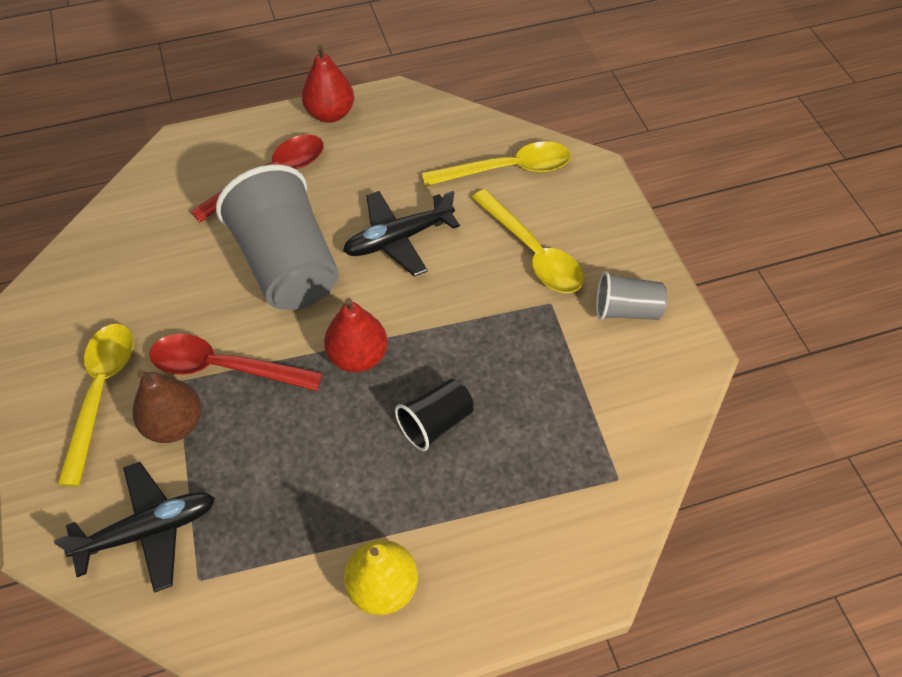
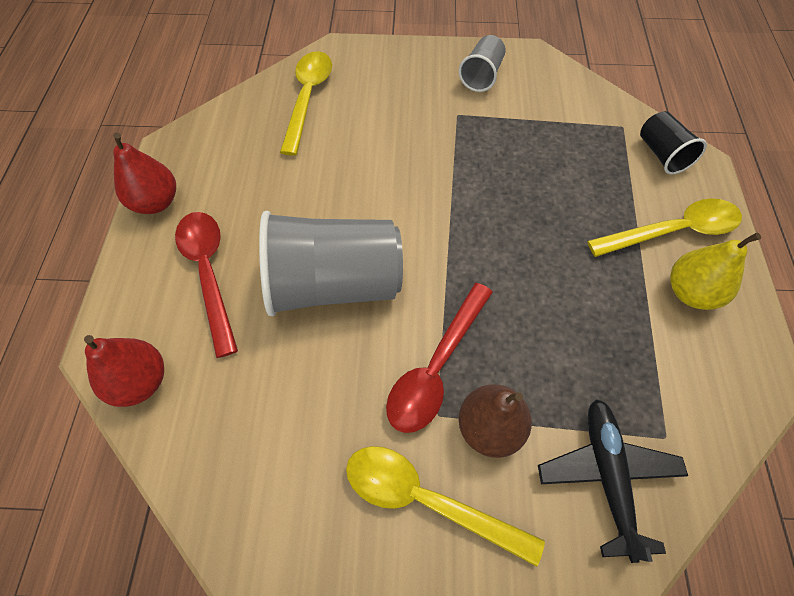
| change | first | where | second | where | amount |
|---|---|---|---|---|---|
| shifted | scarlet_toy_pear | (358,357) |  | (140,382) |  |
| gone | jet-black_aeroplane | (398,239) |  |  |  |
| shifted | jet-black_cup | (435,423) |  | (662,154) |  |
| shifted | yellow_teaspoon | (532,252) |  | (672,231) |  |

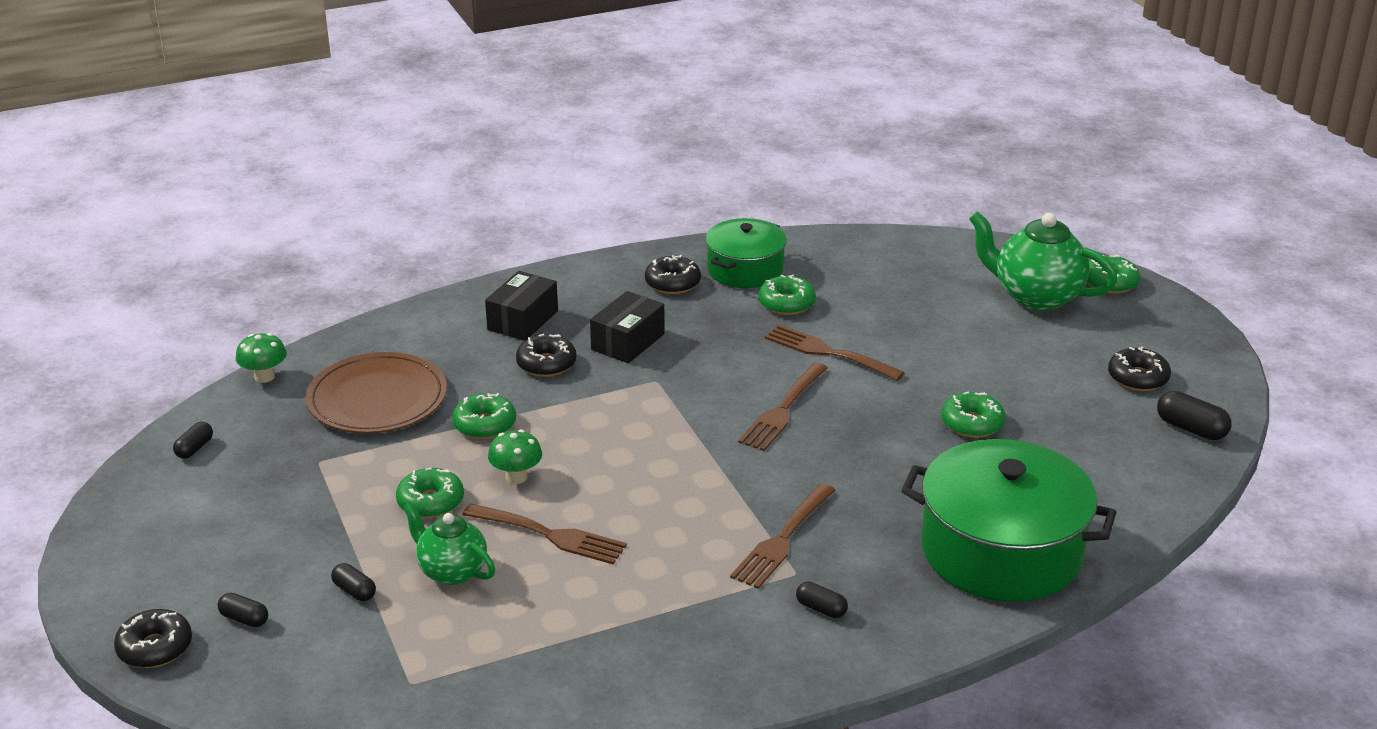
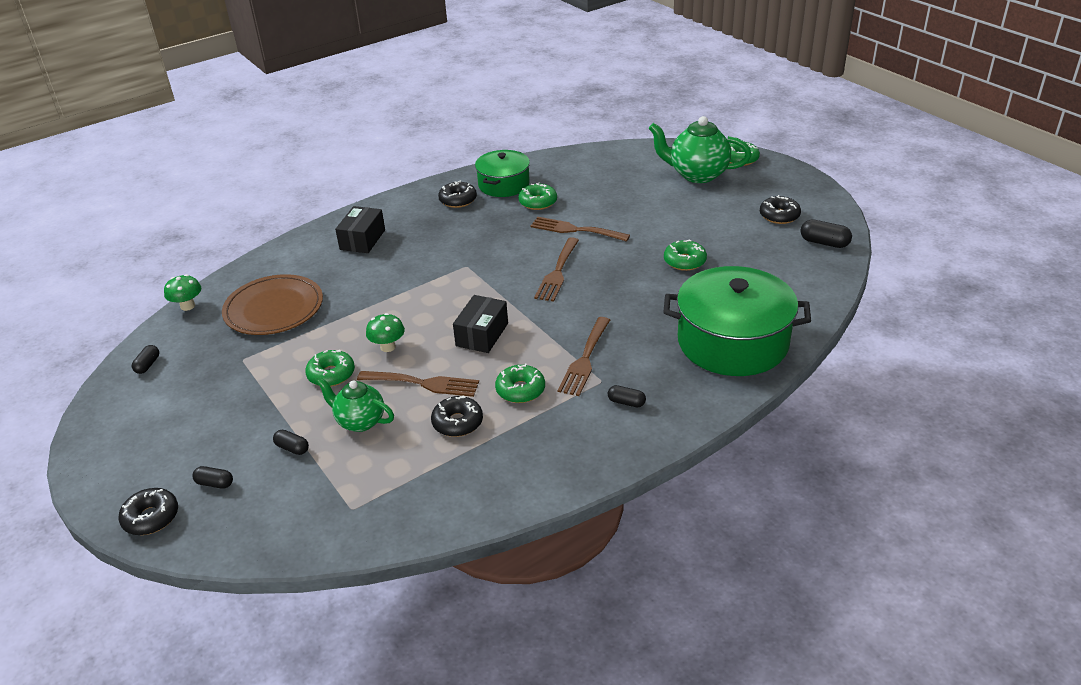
| change | first | where | second | where | amount |
|---|---|---|---|---|---|
| shifted | leaf-green_donut | (484,425) |  | (520,390) |  |
| shifted | jet-black_donut | (546,364) |  | (457,422) |  |
| shifted | jet-black_parcel | (628,342) |  | (482,334) |  |

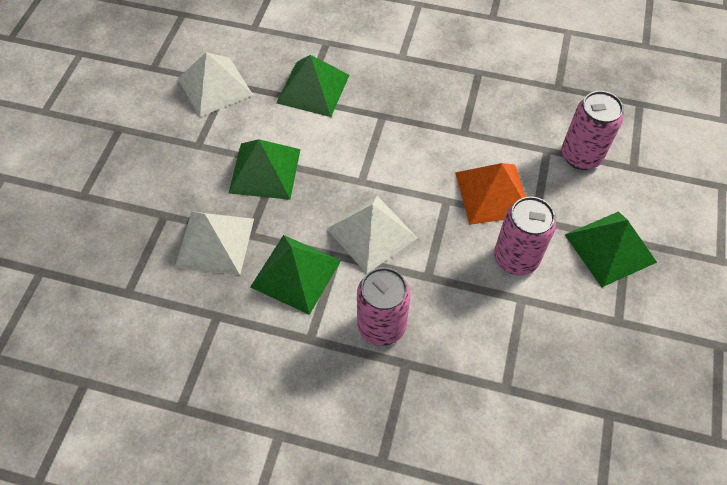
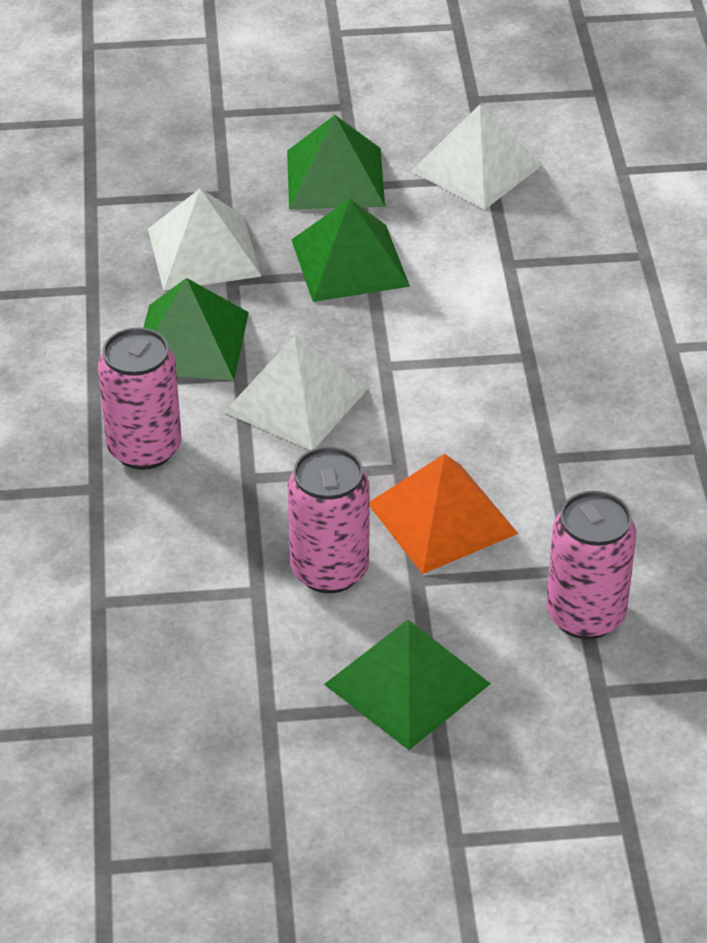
| change | first | where | second | where | amount |
|---|---|---|---|---|---|
| shifted | leaf-green_pyramid | (313,89) |  | (335,178) |  |

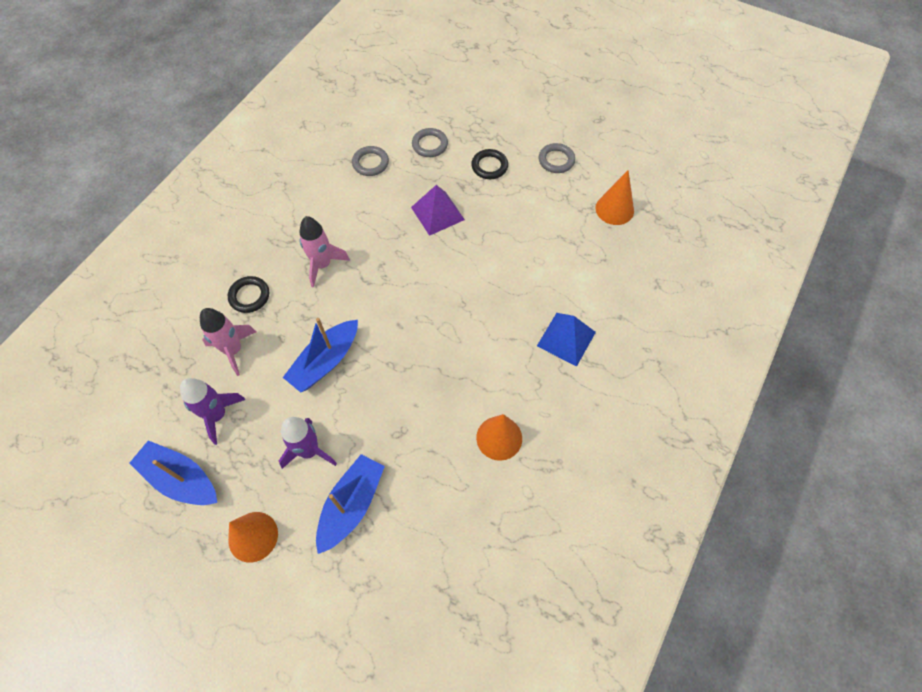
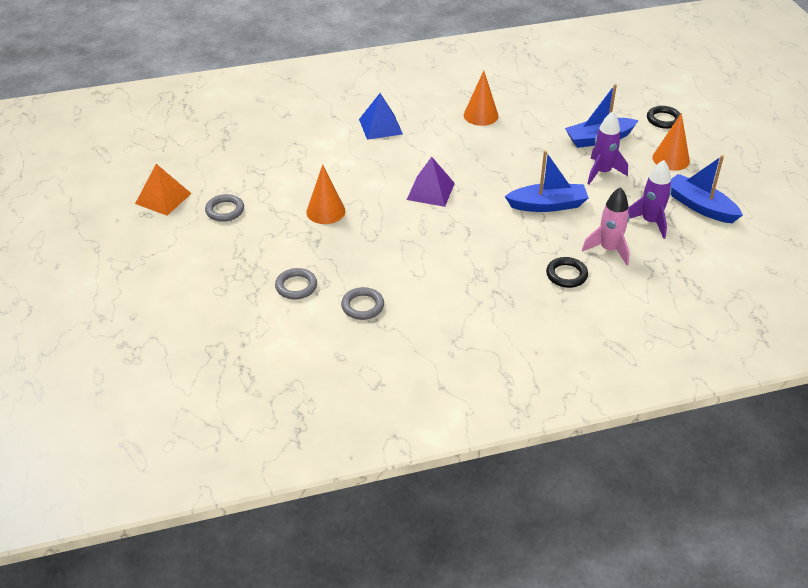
| change | first | where | second | where | amount |
|---|---|---|---|---|---|
| rotated | blue_boat | (180,479) |  | (700,206) | 150 degrees clockwise |
| gone | rose-pink_rocket | (322,265) |  |  |  |
| shifted | violet_pyramid | (437,213) |  | (430,191) |  |
| shifted | jet-black_hoop | (489,166) |  | (663,120) |  |
| shifted | orange-coloured_cone | (614,209) |  | (325,211) |  |
| new |  |  | orange-coloured_pyramid | (163,198) |  |

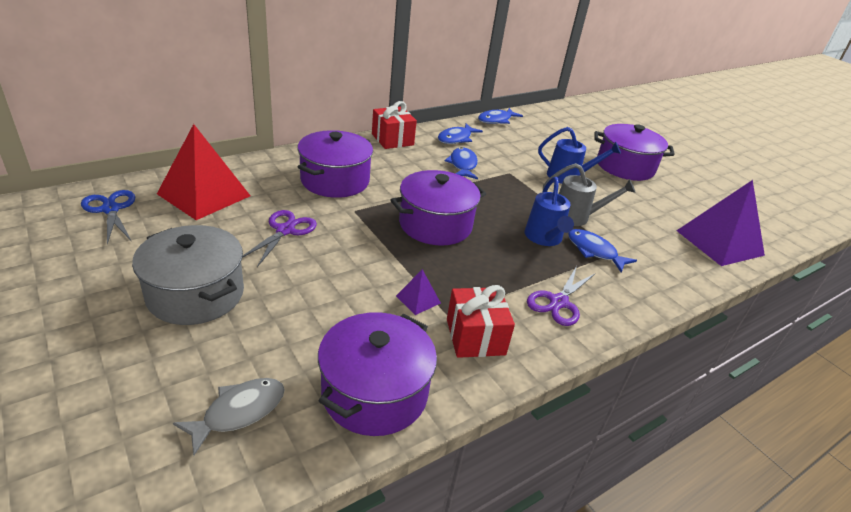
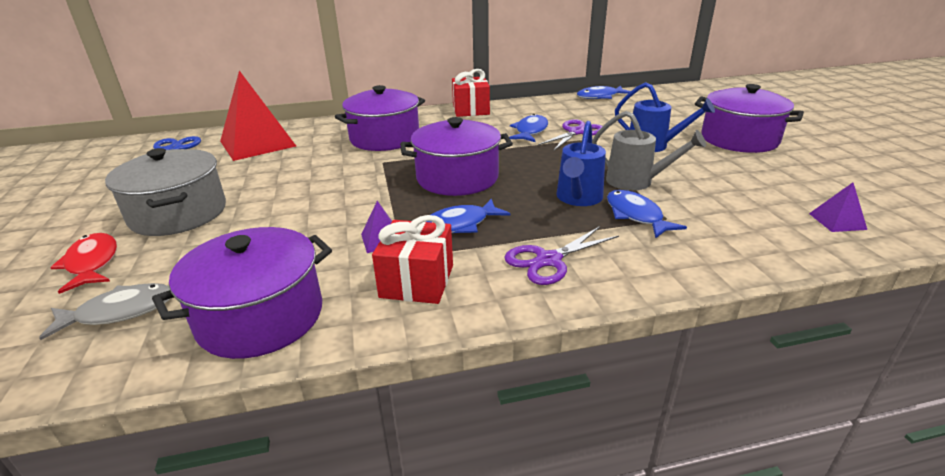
| change | first | where | second | where | amount |
|---|---|---|---|---|---|
| shifted | violet_shears | (285,230) |  | (576,132) |  |
| shifted | blue_fish | (456,138) |  | (460,224) |  |
| scaled | violet_pyramid | (719,242) |  | (837,221) | x0.43 |
| new |  |  | scarlet_fish | (92,263) |  |

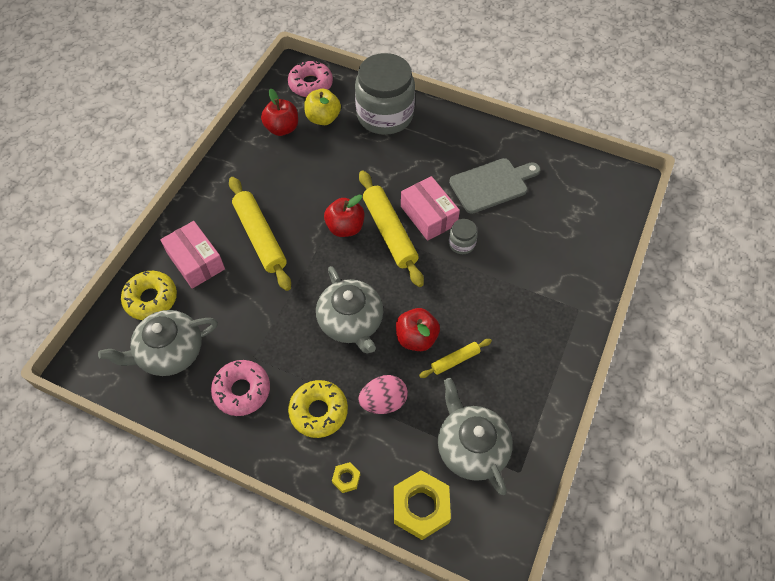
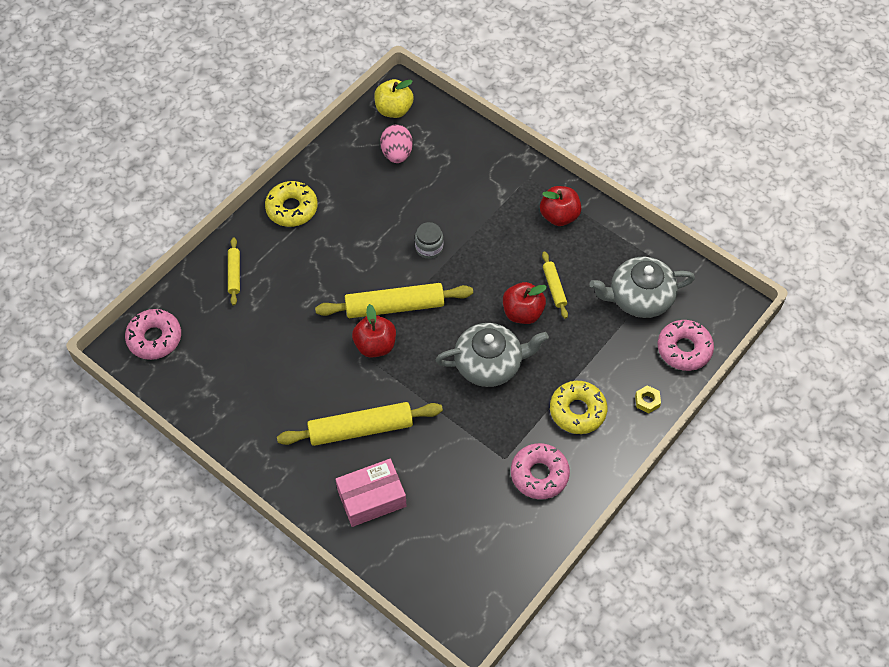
| change | first | where | second | where | amount |
|---|---|---|---|---|---|
| gone | ash-grey_teapot | (169,352) |  |  |  |
| shifted | yellow_donut | (151,299) |  | (292,208) |  |
| shifted | scarlet_apple_fruit | (282,128) |  | (559,216) |  |
| shifted | yellow_apple_fruit | (323,118) |  | (394,110) |  |
| swapped | ash-grey_jar | (385,115) | yellow_dough_roller | (234,274) |  |
| shifted | rose-pink_egg | (383,401) |  | (397,154) |  |
| swapped | yellow_hexagon_nut | (421,507) | rose-pink_donut | (684,349) |  |
| gone | rose-pink_parcel | (428,215) |  |  |  |
| gone | ash-grey_bread_board | (492,185) |  |  |  |

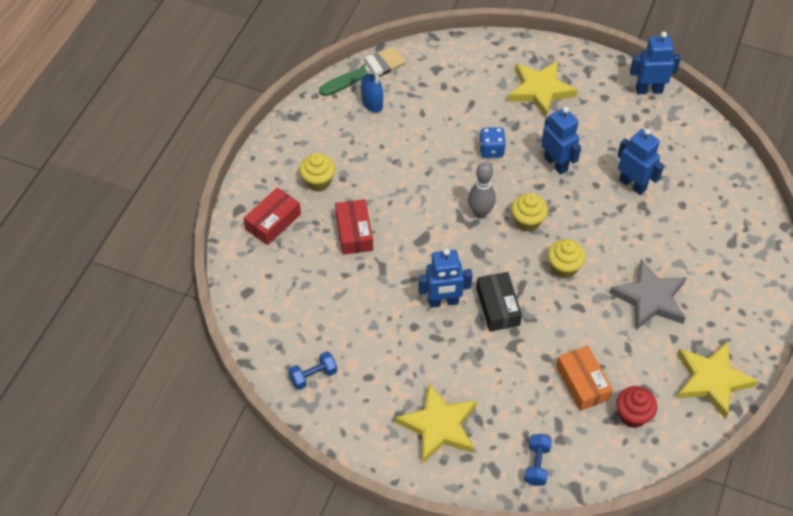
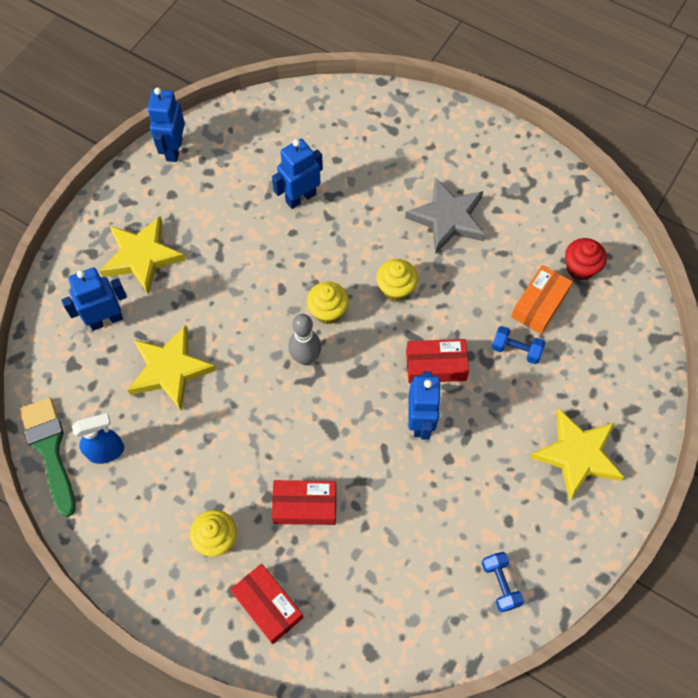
| change | first | where | second | where | amount |
|---|---|---|---|---|---|
| repainted | jet-black_parcel | (497,307) | scarlet_parcel | (436,365) |  |
| gone | blue_die | (491,150) |  |  |  |
| shifted | blue_dumbbell | (536,464) |  | (516,350) |  |
| shifted | blue_robot_figure | (556,163) |  | (106,320) |  |
| rotated | orange-coloured_parcel | (582,383) |  | (539,304) | 45 degrees counterclockwise |
| shifted | yellow_star_shape | (711,380) |  | (170,369) |  |

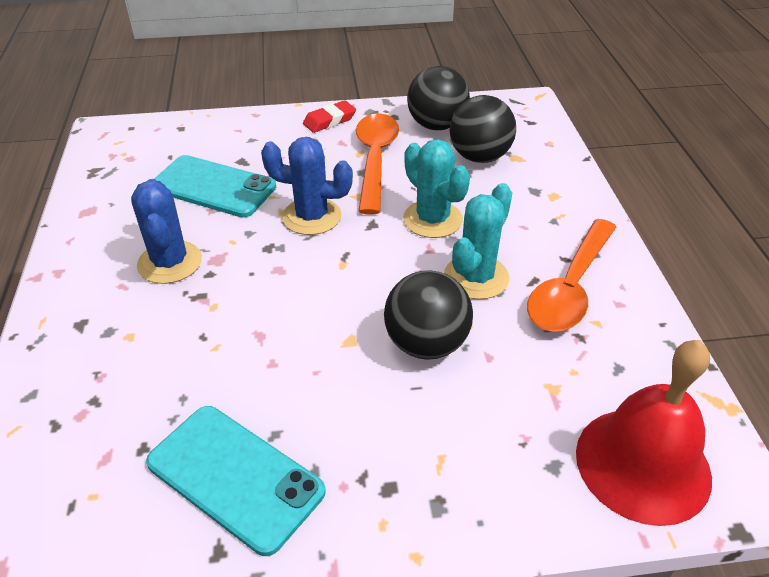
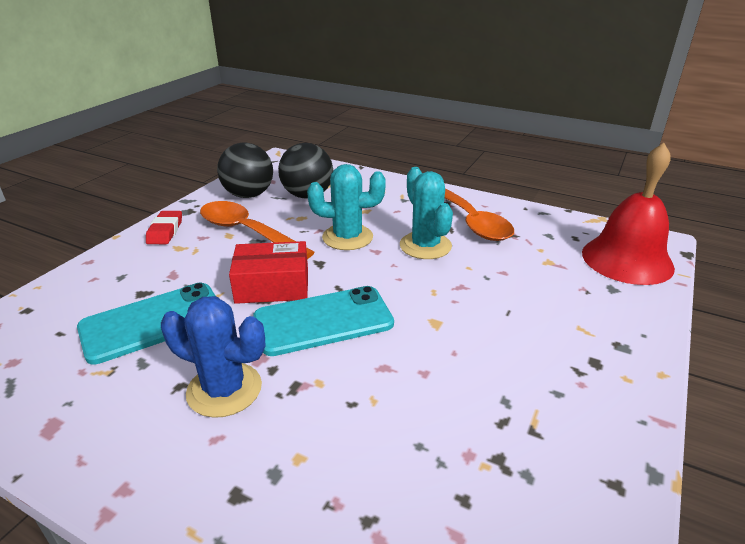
| change | first | where | second | where | amount |
|---|---|---|---|---|---|
| shifted | turquoise_mobile_phone | (235,477) |  | (323,321) |  |
| swapped | blue_prickly_plant | (311,217) | scarlet_parcel | (272,285) |  |
| gone | jet-black_play_ball | (426,344) |  |  |  |

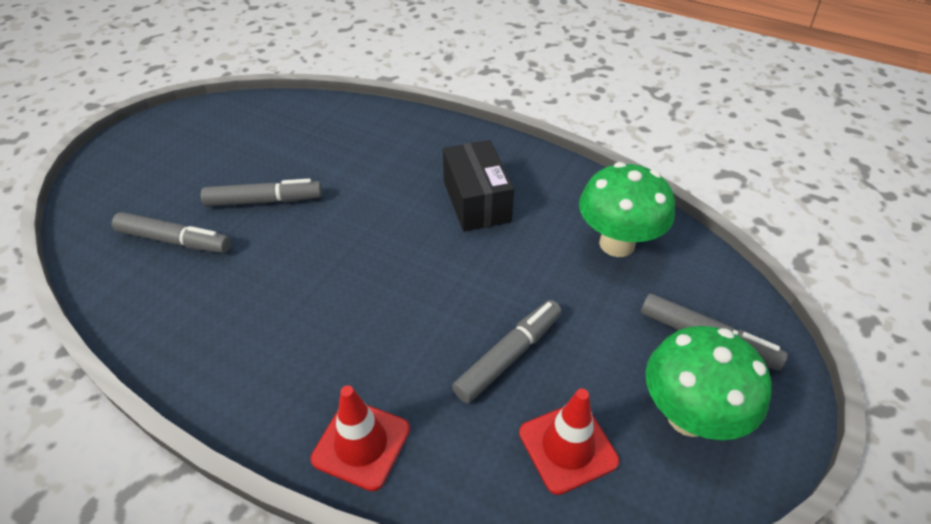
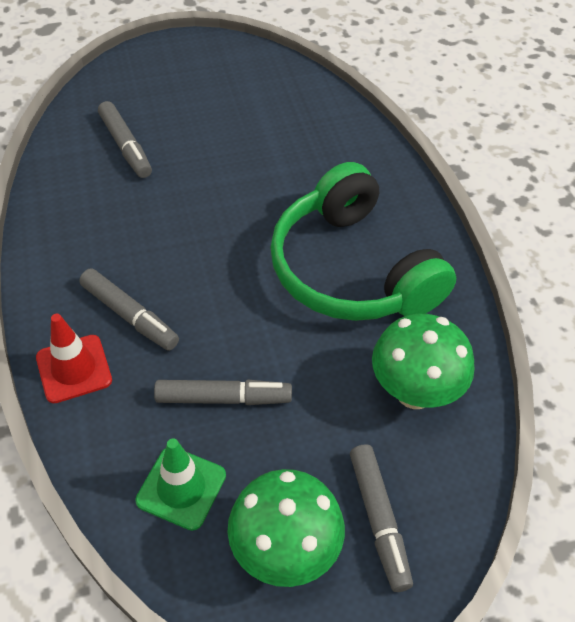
| change | first | where | second | where | amount |
|---|---|---|---|---|---|
| shifted | ash-grey_marker | (264,201) |  | (130,316) |  |
| swapped | jet-black_parcel | (476,201) | leaf-green_headphones | (351,270) |  |
| repainted | scarlet_safety_cone | (568,447) | leaf-green_safety_cone | (181,488) |  |

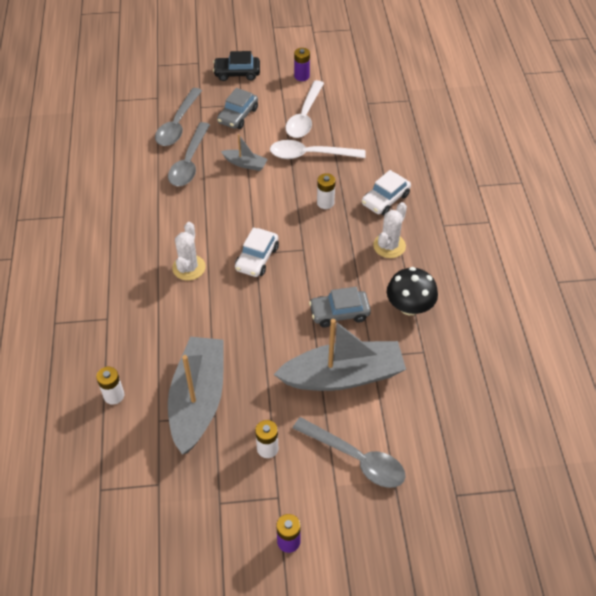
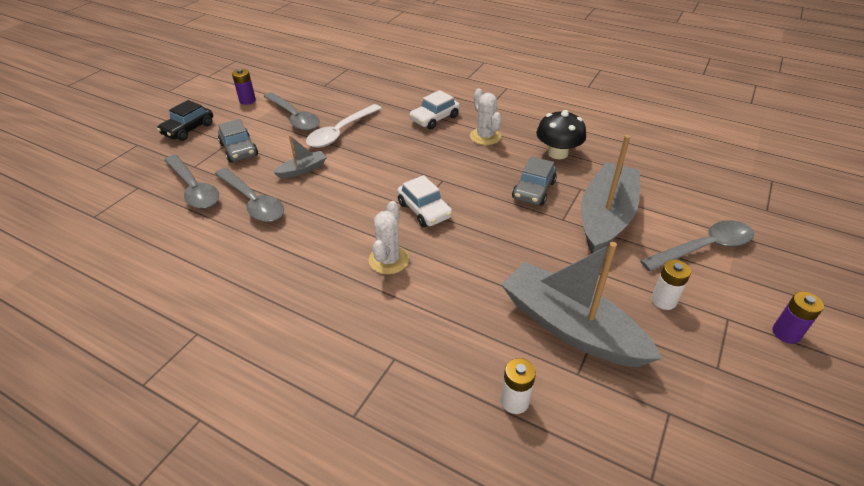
| change | first | where | second | where | amount |
|---|---|---|---|---|---|
| rotated | white_prickly_plant | (189,268) |  | (389,260) | 60 degrees clockwise |
| repainted | white_teaspoon | (304,117) | ash-grey_teaspoon | (294,117) |  |
| gone | white_power_cell | (325,203) |  |  |  |
| rotated | white_car | (385,199) |  | (434,118) | 60 degrees clockwise |

